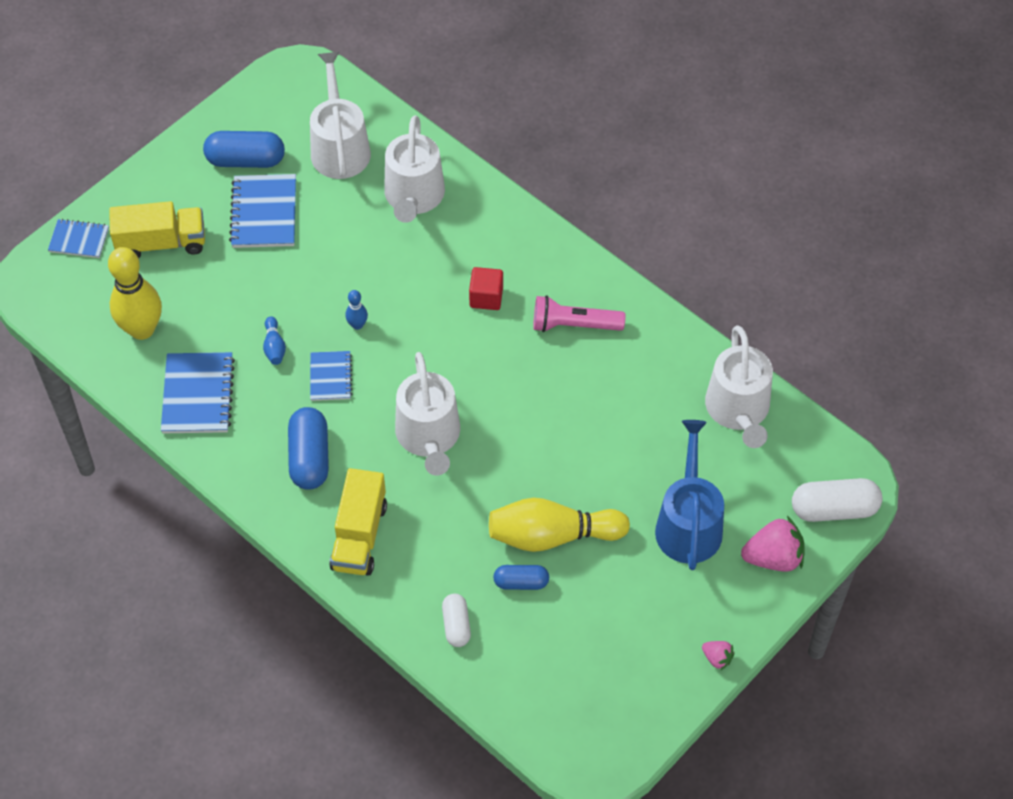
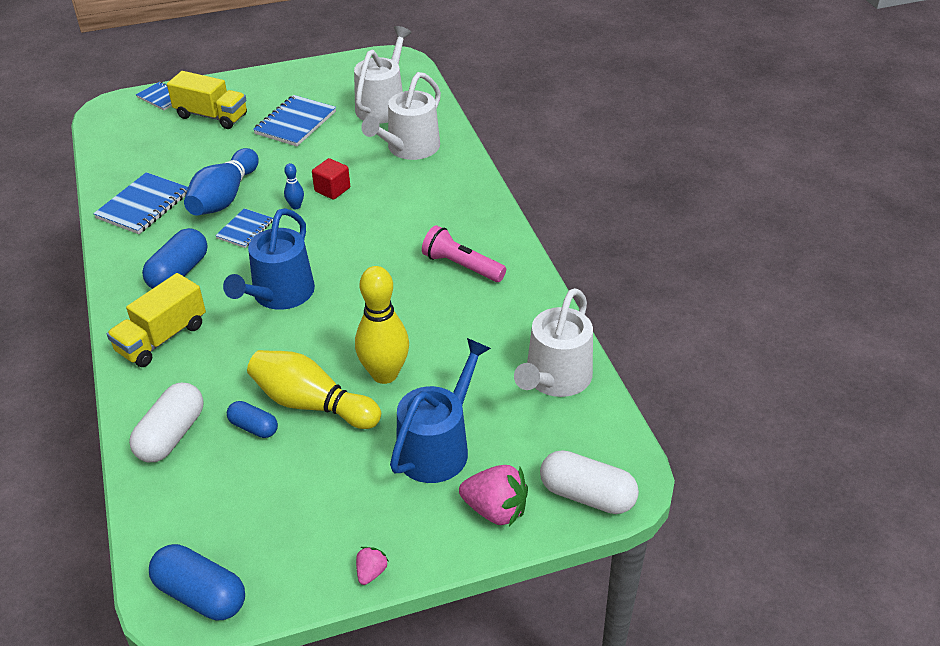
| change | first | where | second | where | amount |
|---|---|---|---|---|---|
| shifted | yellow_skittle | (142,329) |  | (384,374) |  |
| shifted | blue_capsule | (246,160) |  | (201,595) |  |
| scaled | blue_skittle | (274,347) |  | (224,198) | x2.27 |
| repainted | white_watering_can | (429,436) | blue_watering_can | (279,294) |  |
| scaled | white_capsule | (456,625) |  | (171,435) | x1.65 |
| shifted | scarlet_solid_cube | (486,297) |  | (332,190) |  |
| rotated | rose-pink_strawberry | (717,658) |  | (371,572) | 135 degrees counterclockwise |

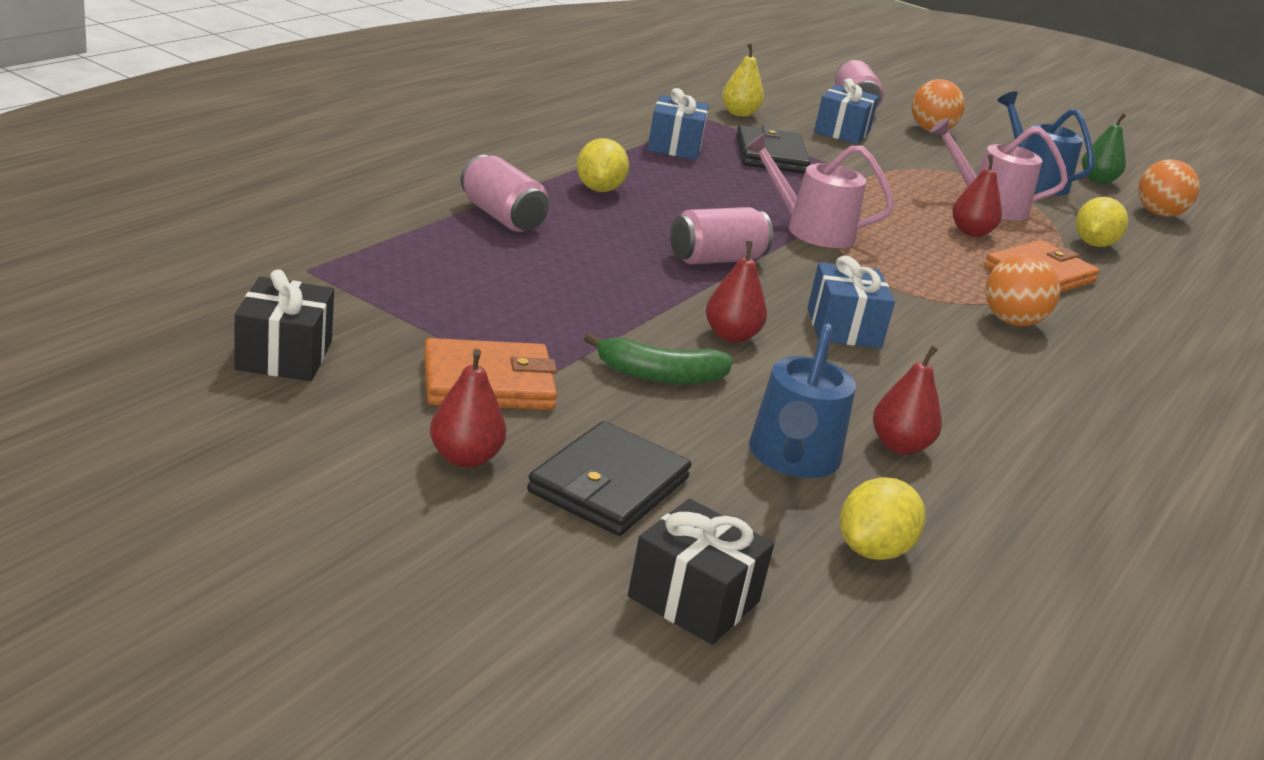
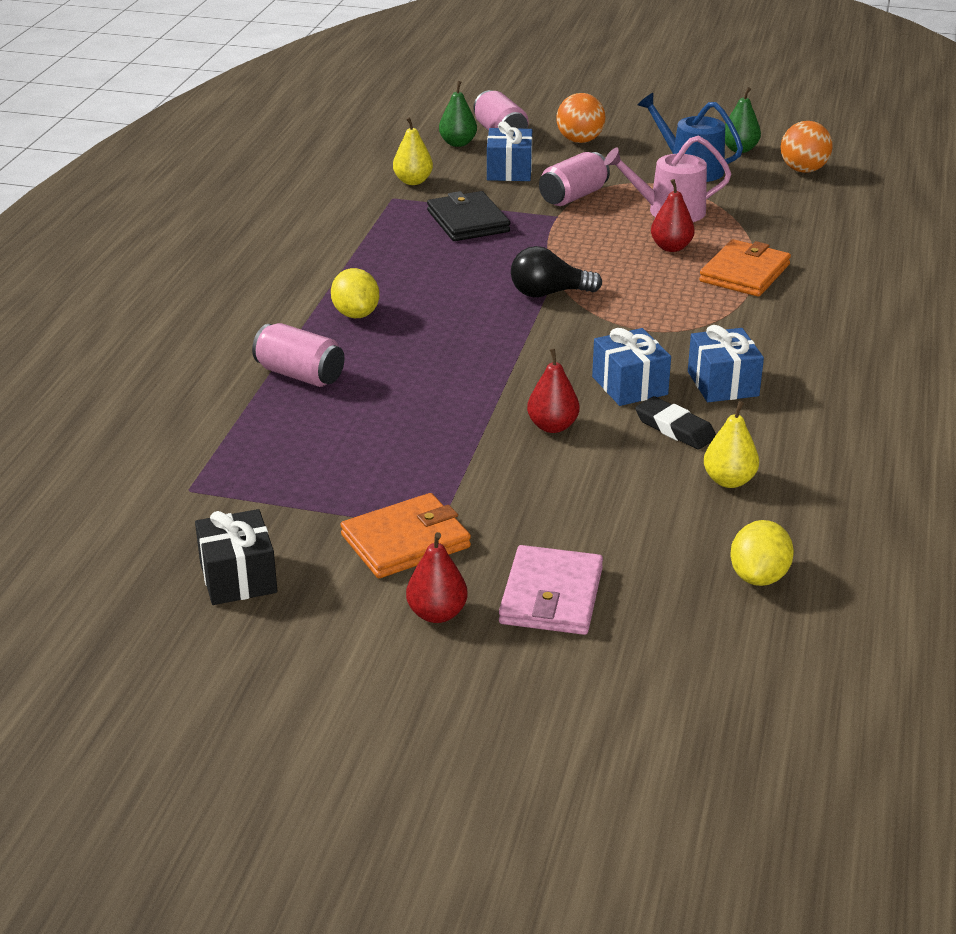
| change | first | where | second | where | amount |
|---|---|---|---|---|---|
| repainted | jet-black_wallet | (609,485) | rose-pink_wallet | (551,596) |  |
| gone | leaf-green_toy_banana | (660,375) |  |  |  |
| gone | jet-black_wrapped_gift | (694,599) |  |  |  |
| shifted | blue_wrapped_gift | (674,146) |  | (723,384) |  |
| shifted | rose-pink_soda_can | (716,259) |  | (573,196) |  |
| swapped | rose-pink_watering_can | (811,230) | jet-black_bulb | (549,293) |  |
| gone | blue_watering_can | (793,458) |  |  |  |
| repainted | scarlet_toy_pear | (899,446) | yellow_toy_pear | (729,481) |  |
| gone | orange-coloured_play_ball | (1012,321) |  |  |  |
| gone | yellow_lemon | (1093,244) |  |  |  |
| new |  |  | leaf-green_toy_pear | (458,143) |  |
| new |  |  | jet-black_gum_eraser | (675,428) |  |

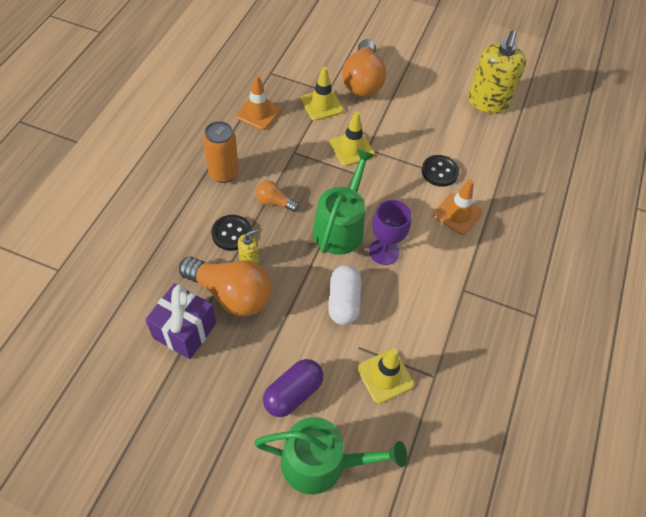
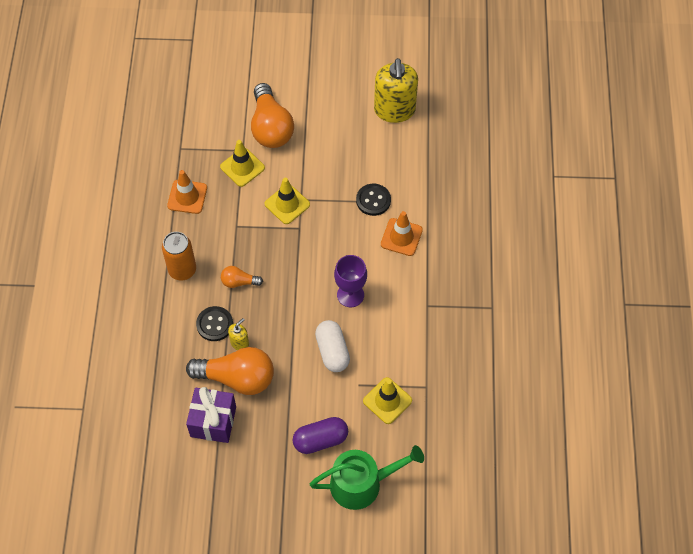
| change | first | where | second | where | amount |
|---|---|---|---|---|---|
| rotated | violet_capsule | (293,393) |  | (320,440) | 45 degrees clockwise |
| gone | leaf-green_watering_can | (340,227) |  |  |  |

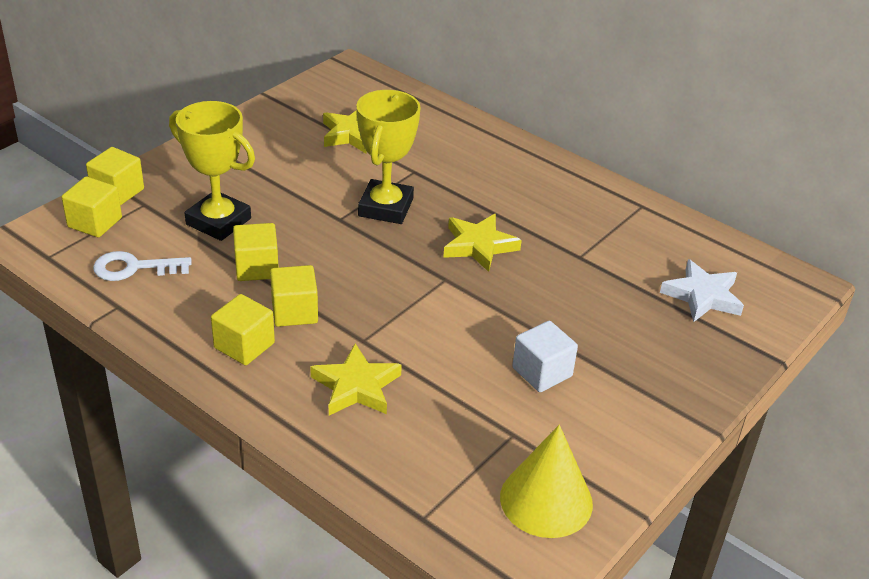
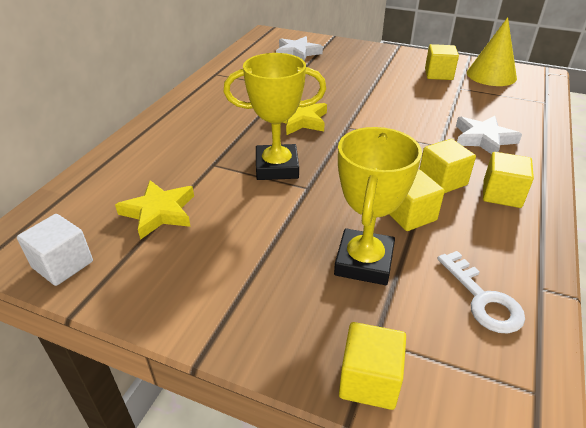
| change | first | where | second | where | amount |
|---|---|---|---|---|---|
| shifted | yellow_solid_cube | (95,222) |  | (438,74) |  |
| repainted | yellow_star_shape | (356,386) | white_star_shape | (483,139) |  |
| shifted | white_solid_cube | (542,372) |  | (63,264) |  |

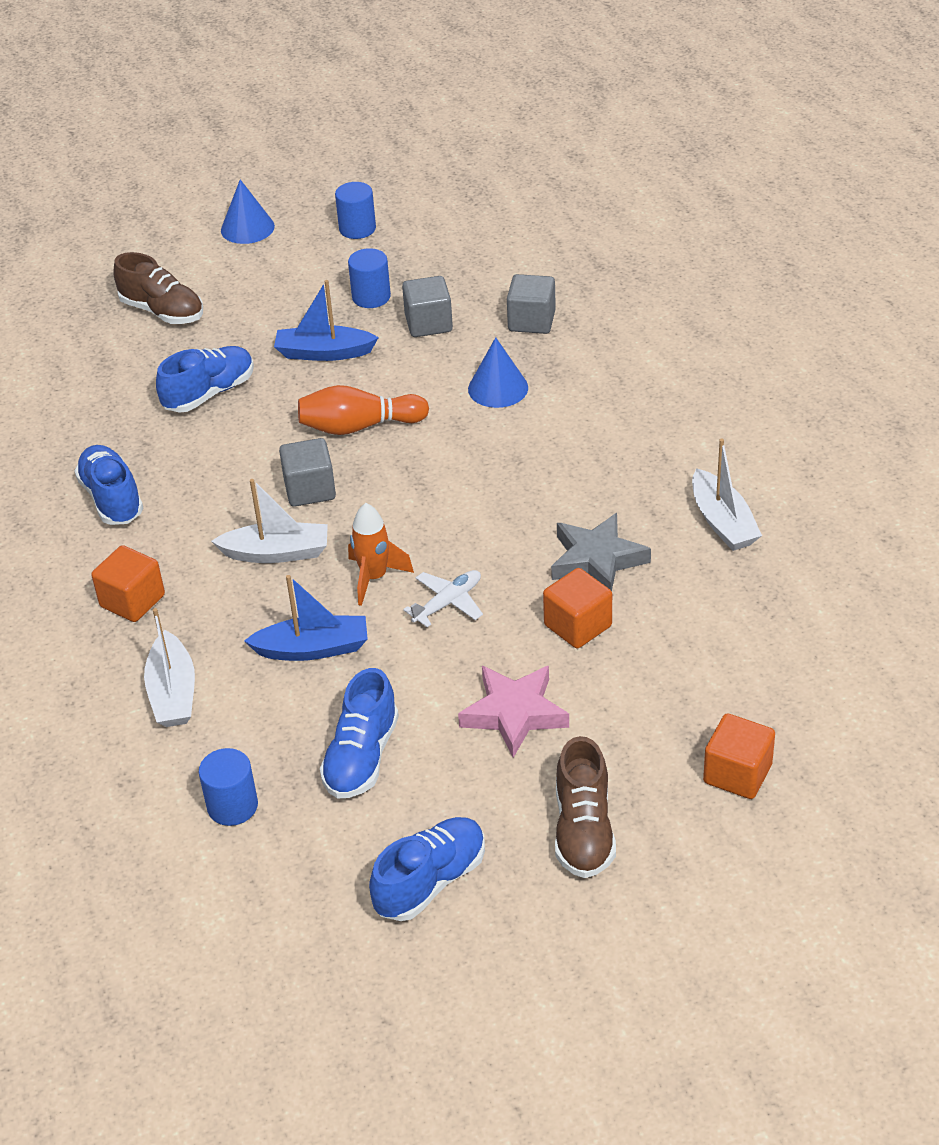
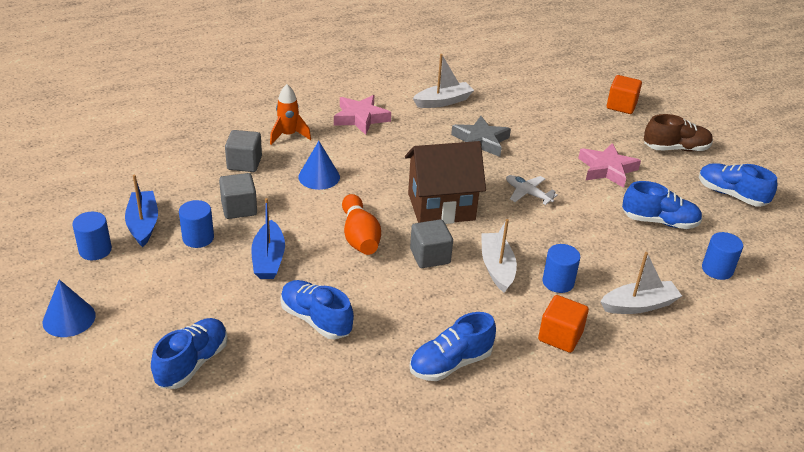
| change | first | where | second | where | amount |
|---|---|---|---|---|---|
| repainted | russet_shoe | (162,311) | blue_shoe | (192,363) |  |
| shifted | blue_boat | (313,648) |  | (143,224) |  |
| shifted | orange-coloured_rocket | (374,578) |  | (288,135) |  |
| gone | orange-coloured_solid_cube | (578,626) |  |  |  |
| new |  |  | rose-pink_star_shape | (360,118) |  |
| new |  |  | russet_cottage | (441,207) |  |
| new |  |  | blue_cylinder_shape | (558,282) |  |

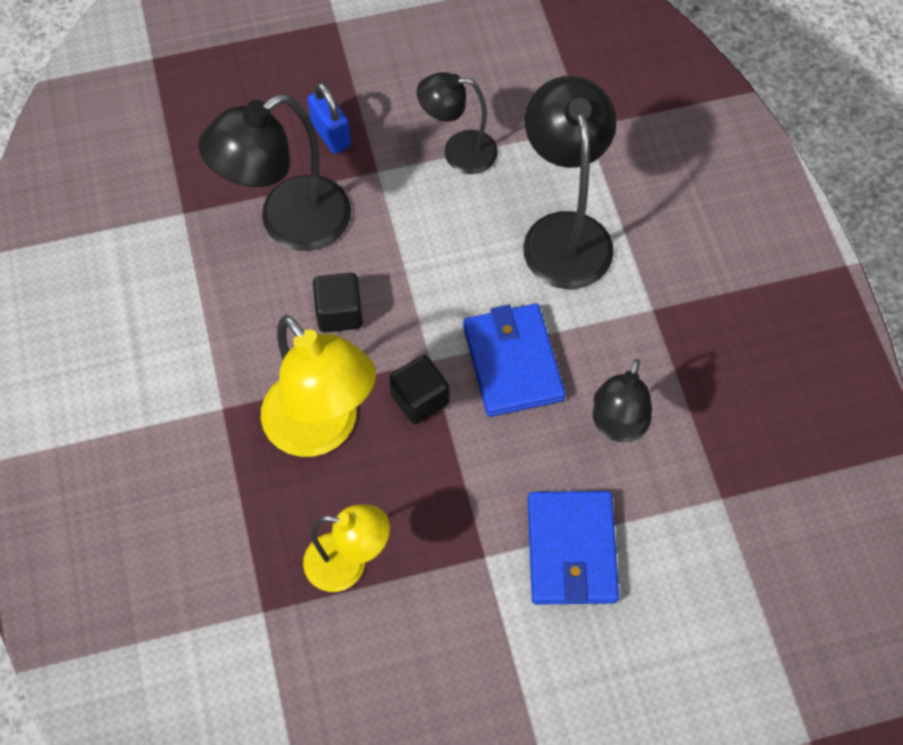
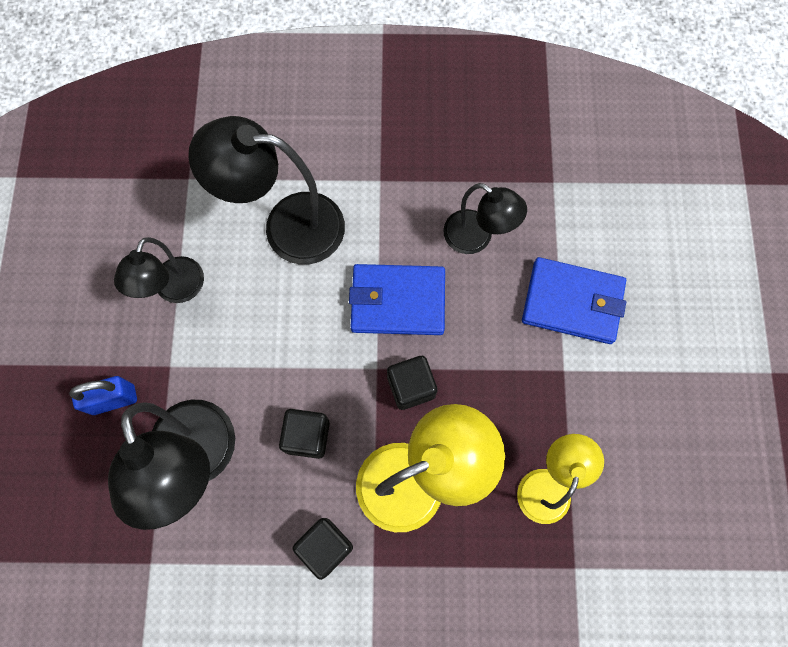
| change | first | where | second | where | amount |
|---|---|---|---|---|---|
| new |  |  | jet-black_solid_cube | (325,546) |  |

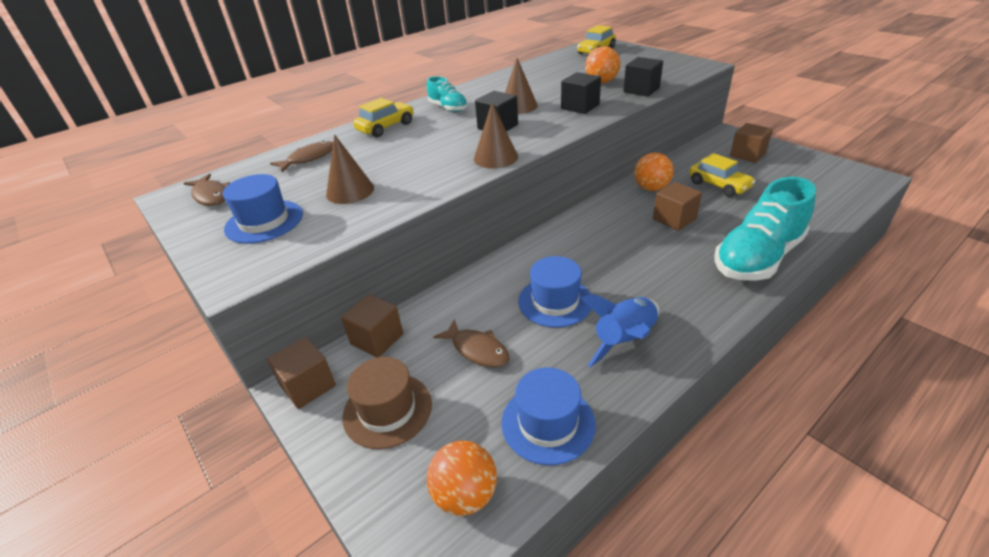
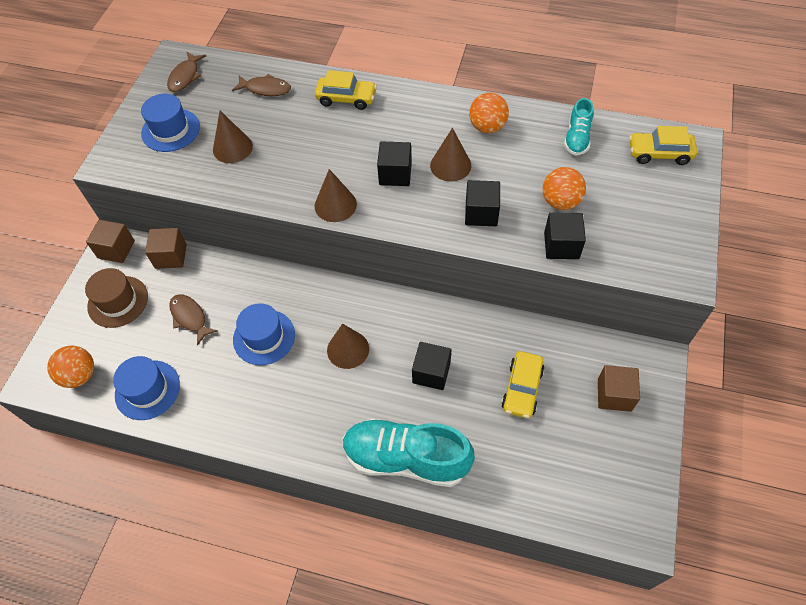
| change | first | where | second | where | amount |
|---|---|---|---|---|---|
| shifted | turquoise_shoe | (448,108) |  | (577,138) |  |
| rotated | russet_fish | (477,350) |  | (190,317) | 135 degrees clockwise |
| gone | blue_rocket | (625,340) |  |  |  |
| shifted | orange-coloured_play_ball | (651,188) |  | (487,127) |  |
| repainted | russet_solid_cube | (674,219) | jet-black_solid_cube | (431,372) |  |
| new |  |  | russet_cone | (348,349) |  |

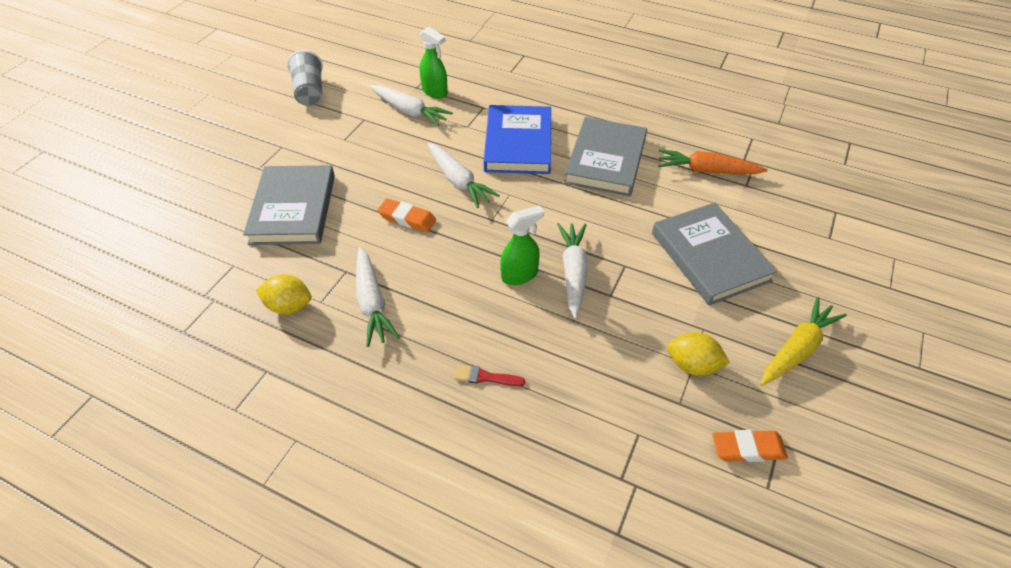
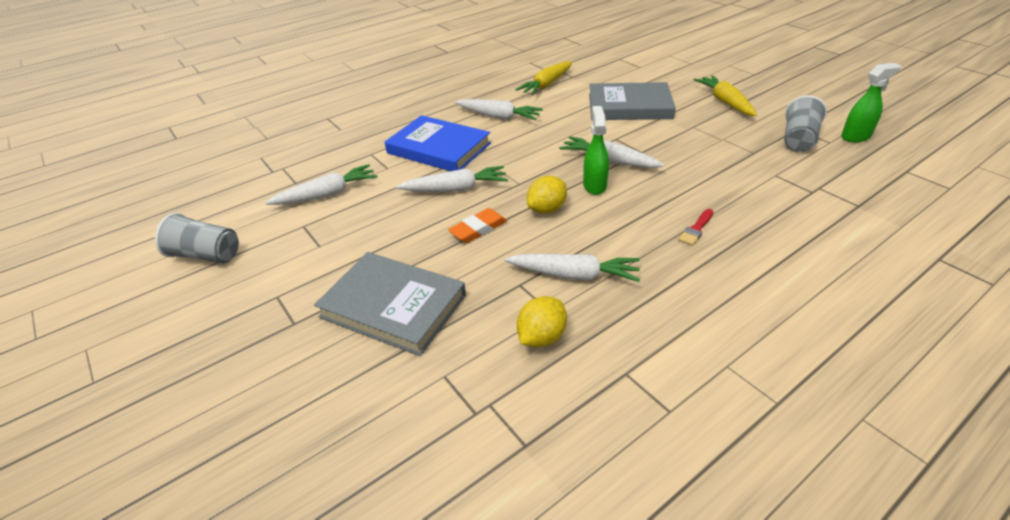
| change | first | where | second | where | amount |
|---|---|---|---|---|---|
| shifted | leaf-green_sprayer | (435,92) |  | (856,137) |  |
| swapped | ash-grey_book | (605,160) | white_toy_carrot | (499,117) |  |
| repainted | orange-coloured_toy_carrot | (706,170) | yellow_toy_carrot | (546,85) |  |
| shifted | yellow_lemon | (692,365) |  | (547,209) |  |
| swapped | orange-coloured_gum_eraser | (748,448) | ash-grey_cup | (798,139) |  |

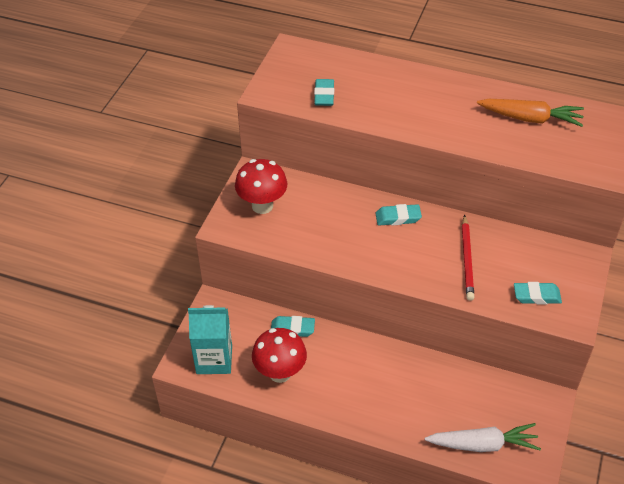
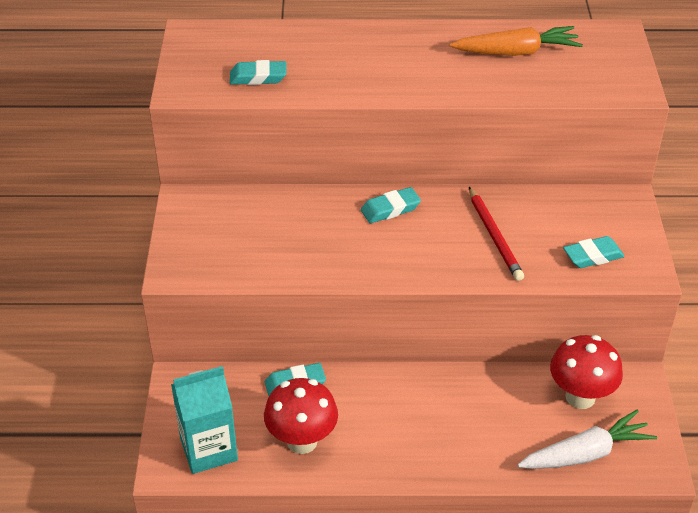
| change | first | where | second | where | amount |
|---|---|---|---|---|---|
| shifted | scarlet_fungus | (262,205) |  | (580,397) |  |
| rotated | turquoise_gum_eraser | (324,95) |  | (258,77) | 75 degrees counterclockwise |

